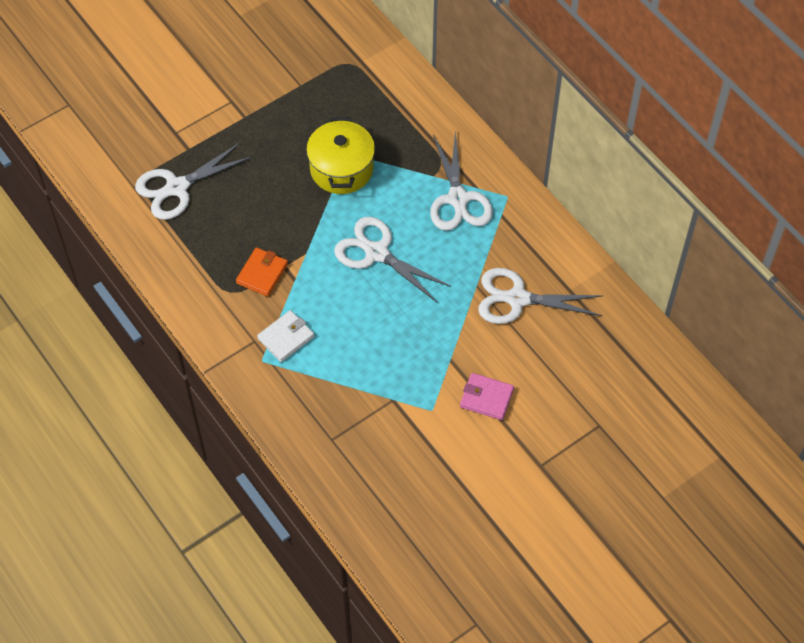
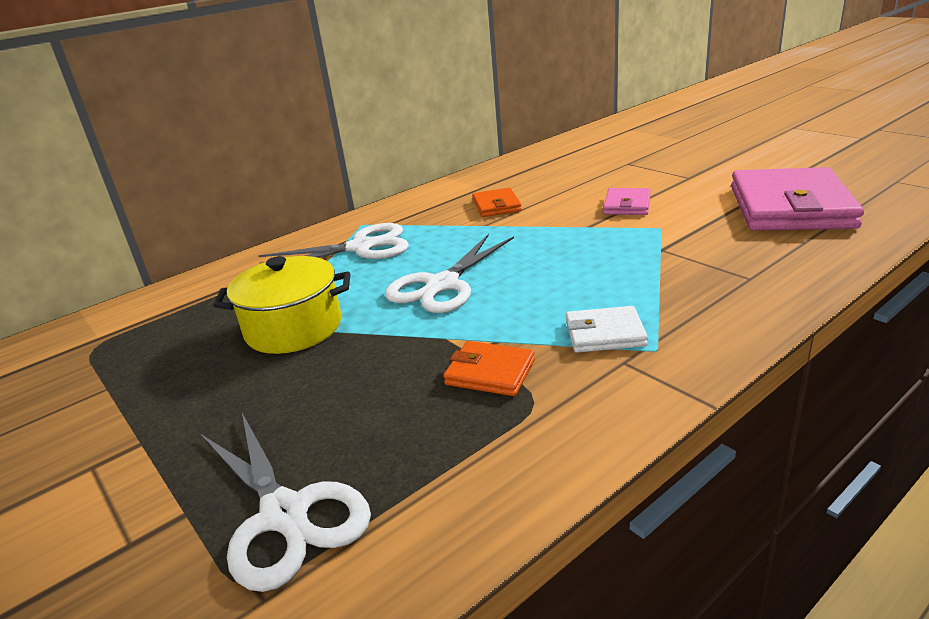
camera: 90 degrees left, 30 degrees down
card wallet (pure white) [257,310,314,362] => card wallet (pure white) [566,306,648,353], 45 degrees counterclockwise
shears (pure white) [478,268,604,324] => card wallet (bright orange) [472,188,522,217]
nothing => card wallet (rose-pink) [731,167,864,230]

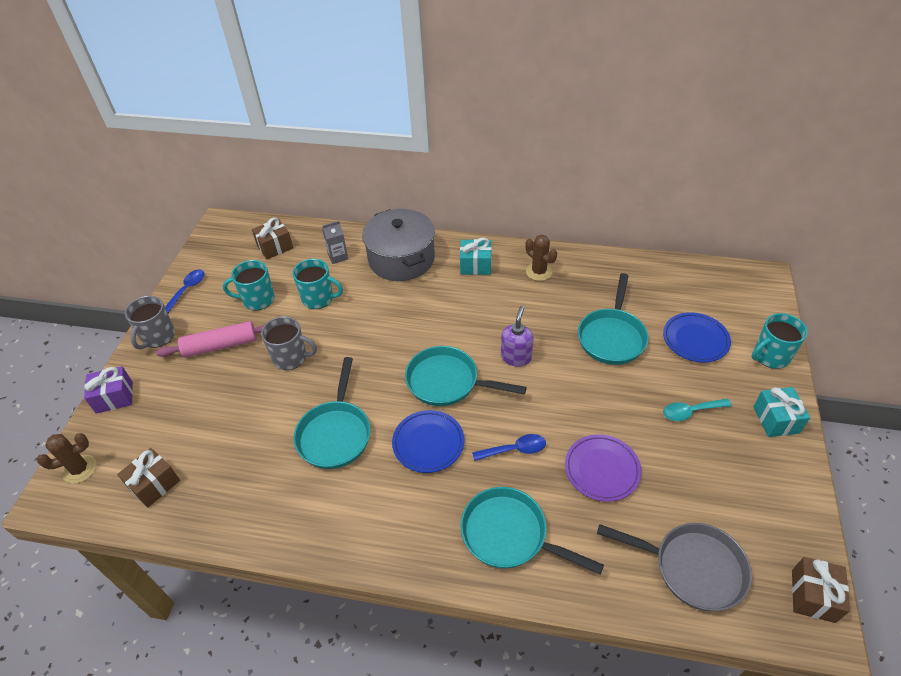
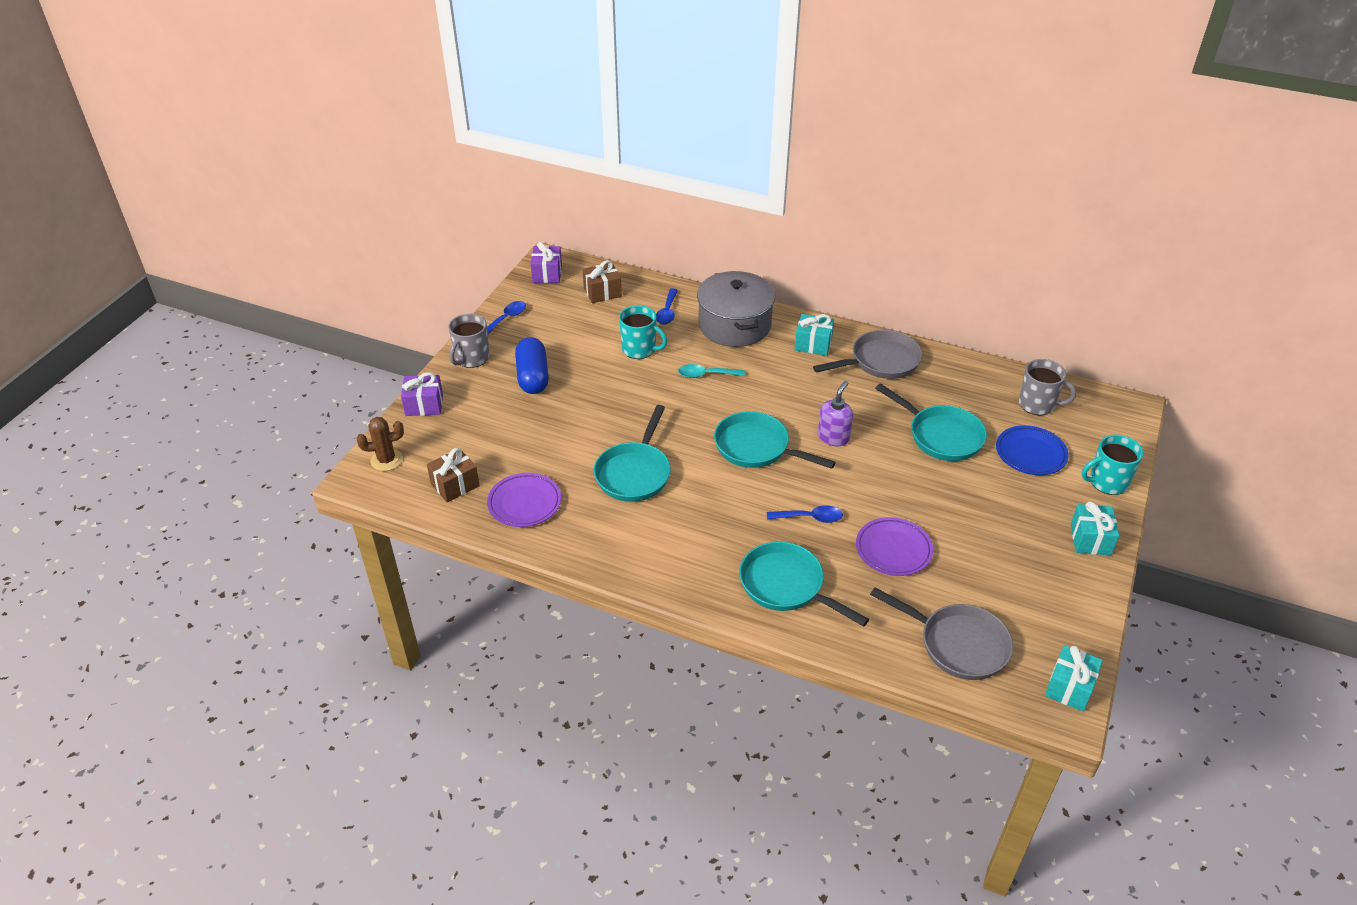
camera: 10 degrees right, 5 degrees down
dough roller (rose-pink) [156,321,265,358] => pill shape (royal blue) [515,337,549,394]
tea mug (turquoise) [223,260,275,311] => nothing
tea mug (grey) [261,316,317,370] => tea mug (grey) [1019,359,1076,415], moved
juice carton (grey) [322,221,348,264] => teaspoon (royal blue) [656,288,678,325]
flat dish (royal blue) [392,410,464,473] => nothing
saguaro cactus (russet) [525,235,557,281] => skillet (grey) [813,330,922,379]
skillet (turquoise) [578,273,648,365] => skillet (turquoise) [875,383,987,461], 75 degrees counterclockwise
teaspoon (turquoise) [663,399,732,421] => teaspoon (turquoise) [678,364,745,378], moved
wrapped gift (russet) [792,557,850,623] => wrapped gift (turquoise) [1045,645,1103,712]
nothing => flat dish (purple) [487,473,561,527]
nothing => wrapped gift (purple) [530,242,562,283]

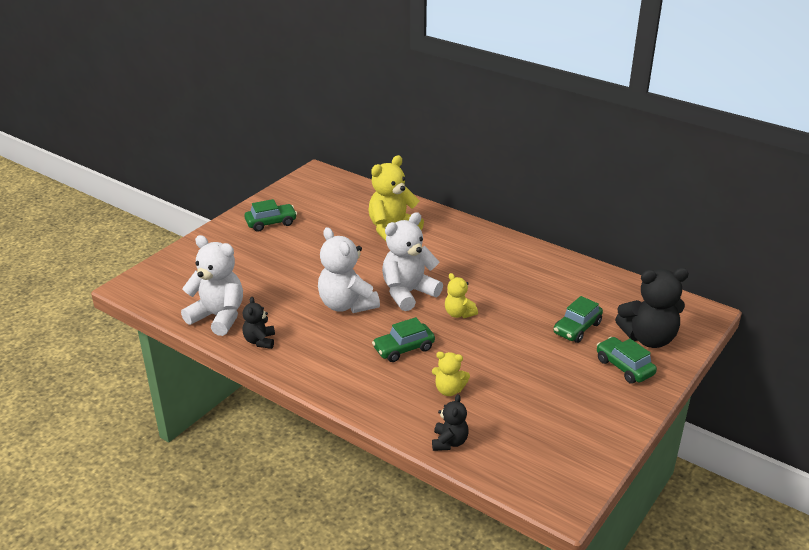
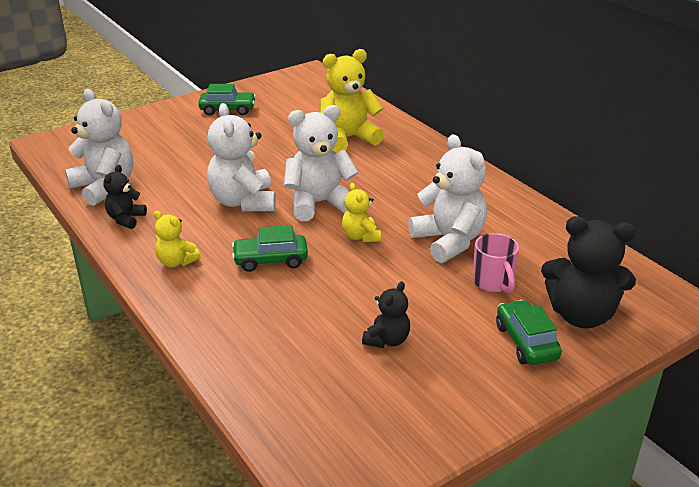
camera: 20 degrees right, 0 degrees up
teddy bear (yellow) [432,352,470,396] => teddy bear (yellow) [154,211,201,267], moved
teddy bear (ebony) [432,394,469,451] => teddy bear (ebony) [362,282,410,348], moved
toy car (leaf-green) [553,296,603,343] => tea mug (rose-pink) [473,233,519,293]
nothing => teddy bear (pure white) [408,134,487,263]

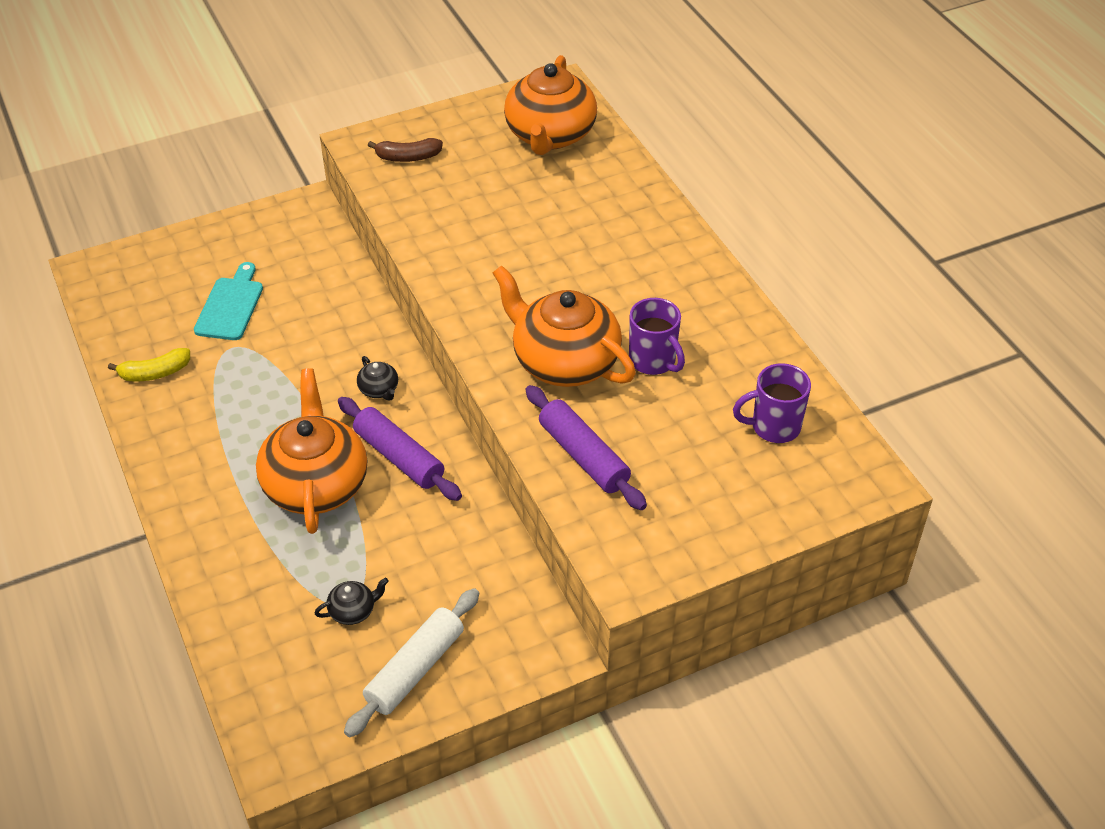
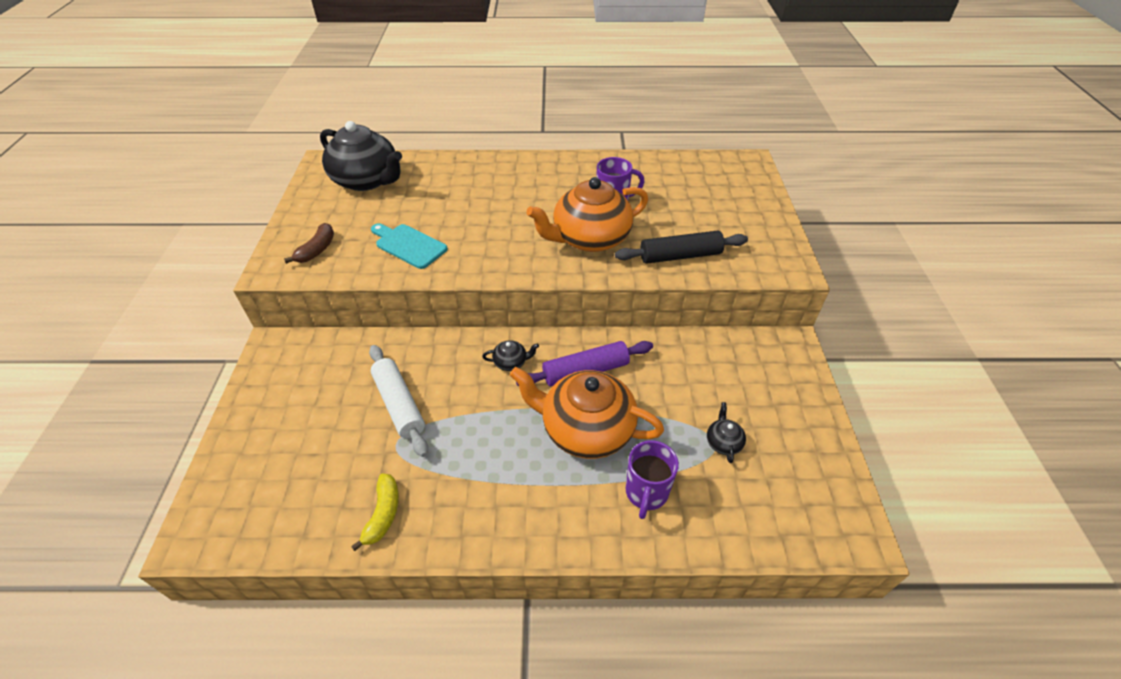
camera: 65 degrees left, 0 degrees up
chopping board (turquoise) [194,262,263,340] => chopping board (turquoise) [371,223,448,269], moved
dough roller (pure white) [344,588,479,737] => dough roller (pure white) [369,345,428,457], moved
teapot (bright orange) [504,55,597,155] => teapot (ebony) [320,121,402,191]
dough roller (purple) [525,385,647,510] => dough roller (ebony) [615,231,748,264]
tea mug (purple) [733,363,811,443] => tea mug (purple) [626,440,679,519], moved

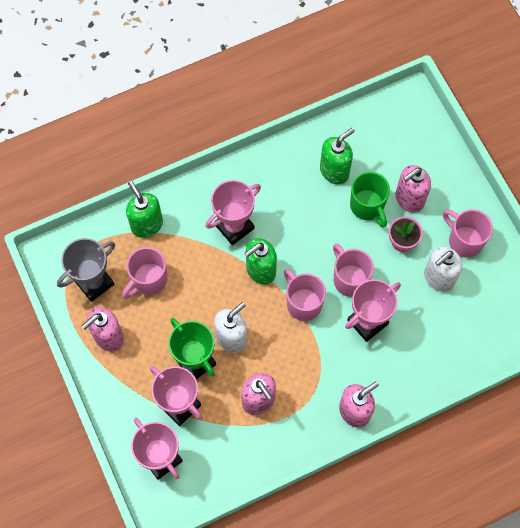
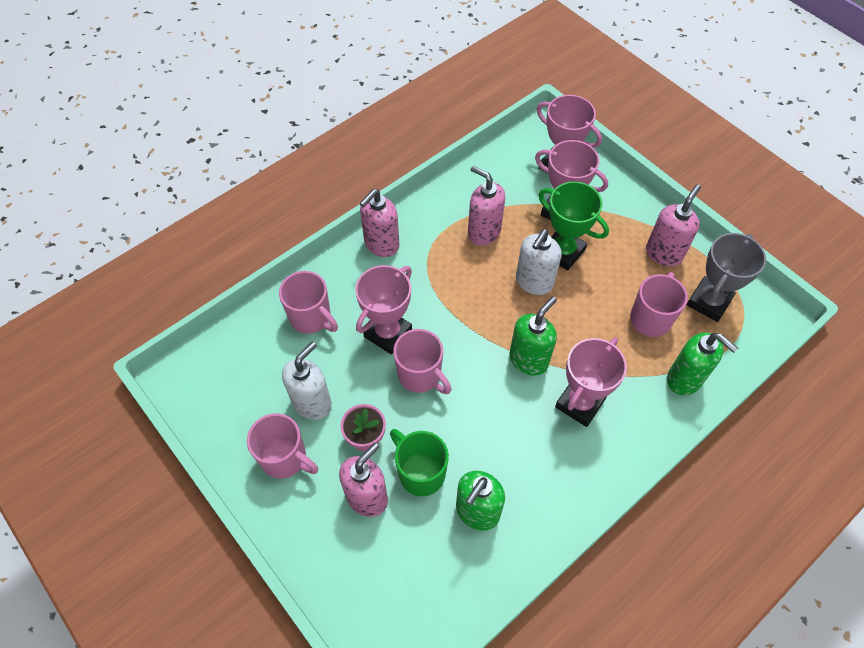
camera: 165 degrees right, 10 degrees down
tea mug (rose-pink) [284,269,326,321] => tea mug (rose-pink) [279,271,338,334], moved

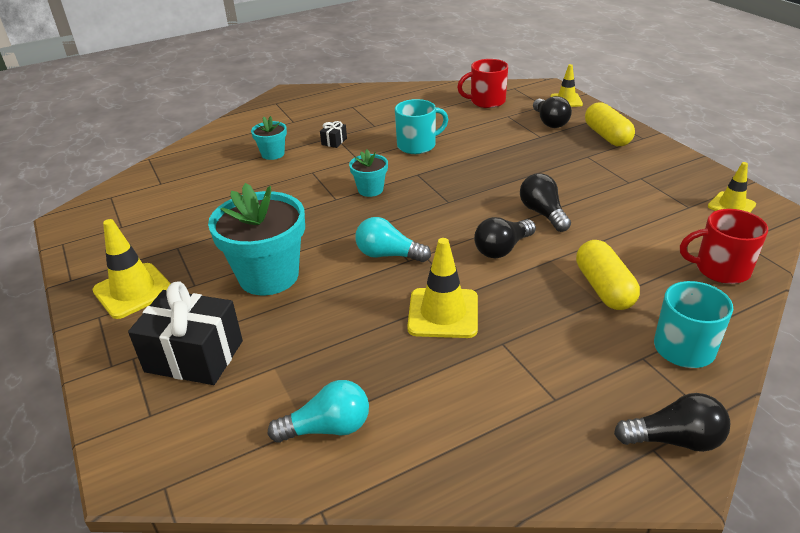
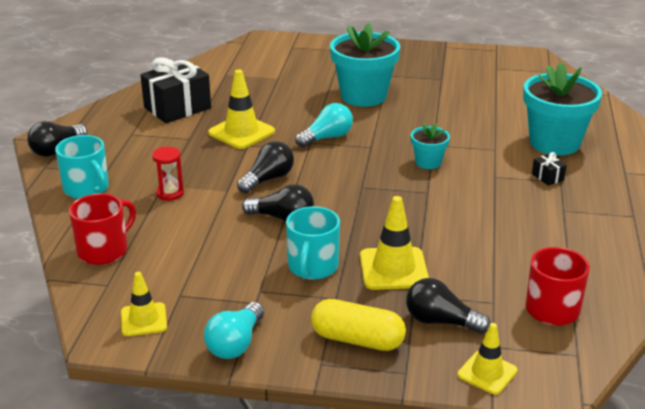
camera: 125 degrees right, 5 degrees down
traffic cone (yellow) [92,219,171,319] => traffic cone (yellow) [360,196,429,290], moved
wrapped gift (ebony) [128,281,243,385] => wrapped gift (ebony) [140,57,211,123], moved
plant pot (turquoise) [251,116,287,160] => plant pot (turquoise) [523,62,602,156], x2.00
bulb (turquoise) [268,380,369,443] => bulb (turquoise) [204,302,264,359], moved
tea mug (turquoise) [395,99,448,154] => tea mug (turquoise) [286,206,340,280], moved
bulb (ebony) [474,217,536,258] => bulb (ebony) [237,141,294,193], 45 degrees clockwise
pill shape (yellow) [576,240,640,310] => hourglass (red) [152,147,184,201]

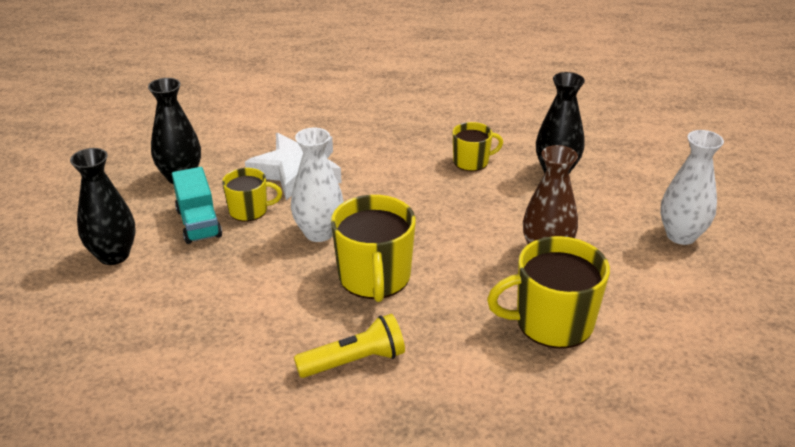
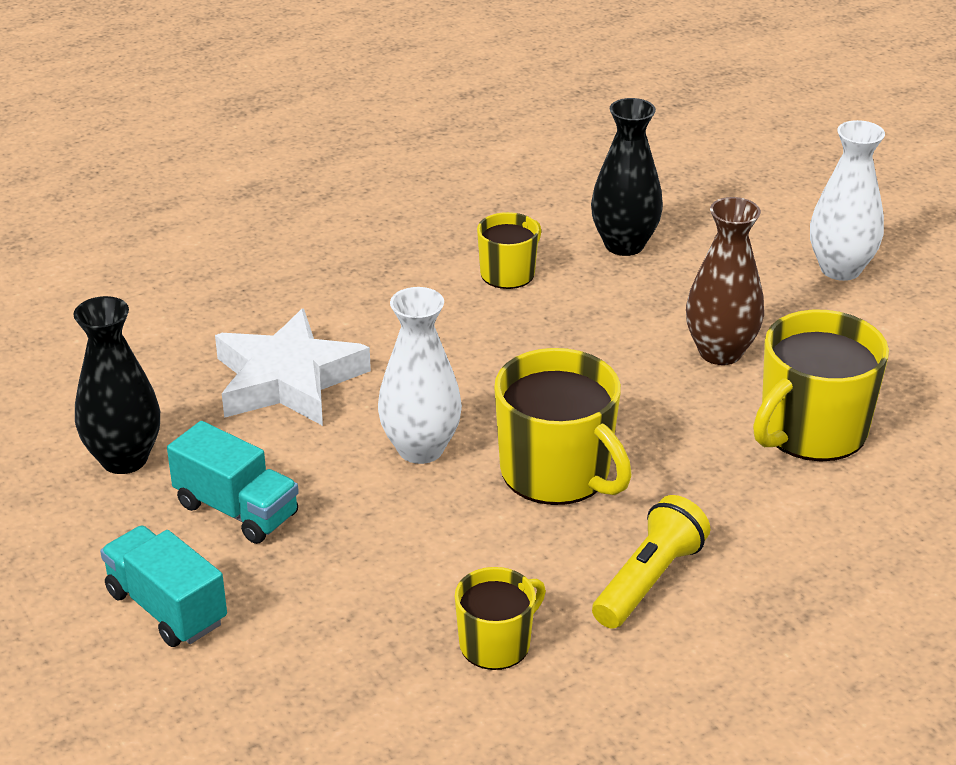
camera: 35 degrees left, 0 degrees up
tall vase (ebony) [70,148,136,265] => toy truck (turquoise) [100,525,227,647]
tea mug (yellow) [222,168,282,222] => tea mug (yellow) [455,567,546,670], moved

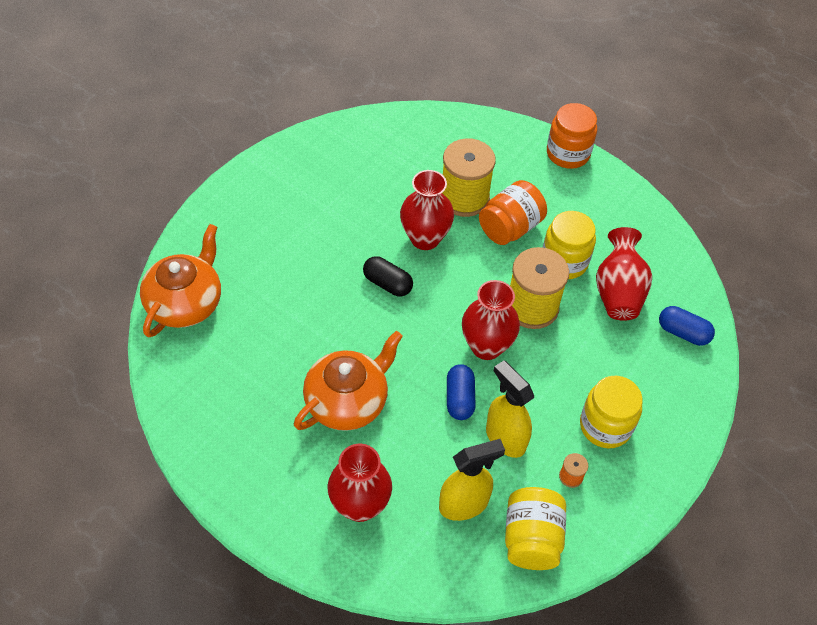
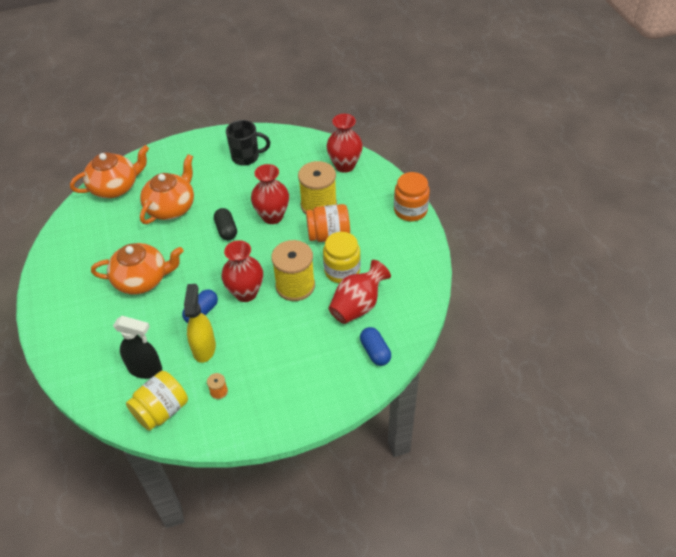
camera: 40 degrees right, 5 degrees down
tall vase (red) [328,443,392,522] => tall vase (red) [326,114,363,173], moved
spray cleaner (yellow) [439,439,505,521] => spray cleaner (ebony) [113,316,162,379]
jam jar (yellow) [580,376,643,448] => nothing
nothing => teapot (bright orange) [140,154,194,224]
nothing => tea mug (ebony) [226,120,270,166]

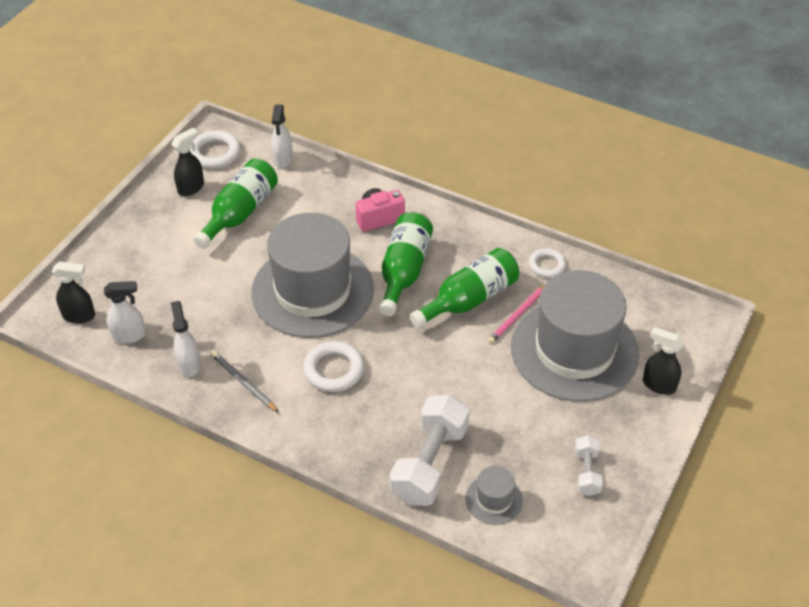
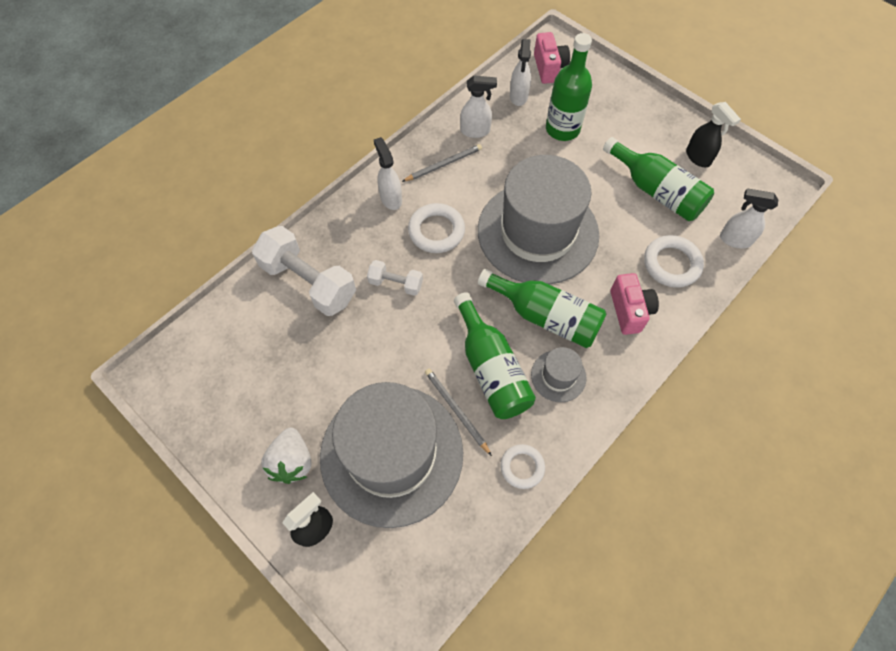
camera: 105 degrees right, 15 degrees up
spray cleaner (ebony) [52,262,95,324] => compact camera (rose-pink) [534,32,570,84]
hoop (pure white) [190,130,241,169] => hoop (pure white) [644,235,704,288], moved
hat (grey) [465,466,523,525] => hat (grey) [531,347,587,402], moved
wooden pencil (rose-pink) [488,284,546,344] => wooden pencil (grey) [425,369,492,456]
free weight (pure white) [575,435,603,496] => free weight (pure white) [367,260,423,296], moved
nothing => berry (pure white) [261,428,311,484]
nothing => spray cleaner (pure white) [374,137,402,210]
nothing => flask (leaf-green) [546,33,592,141]

